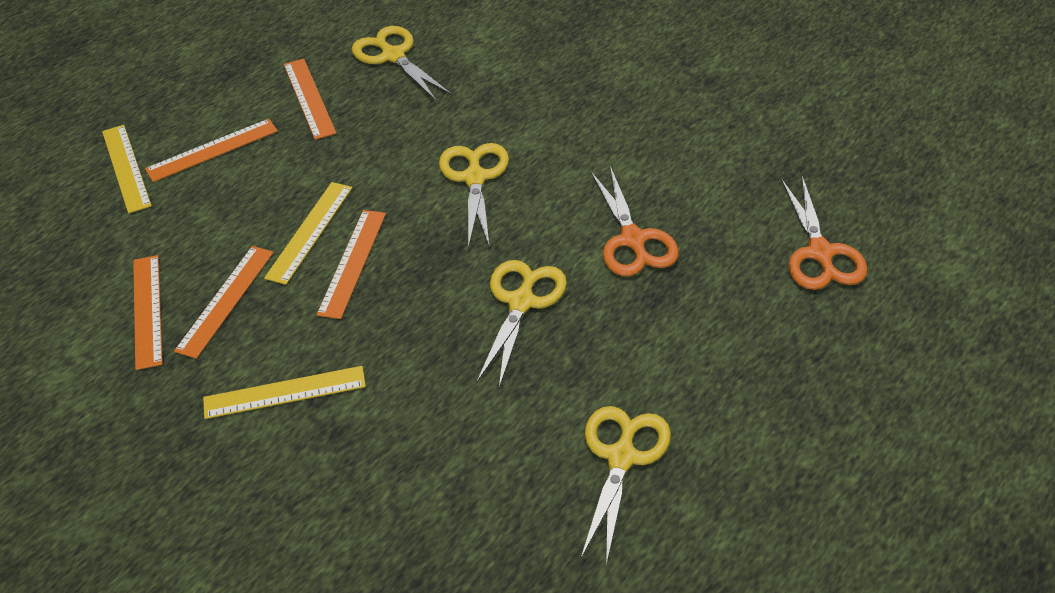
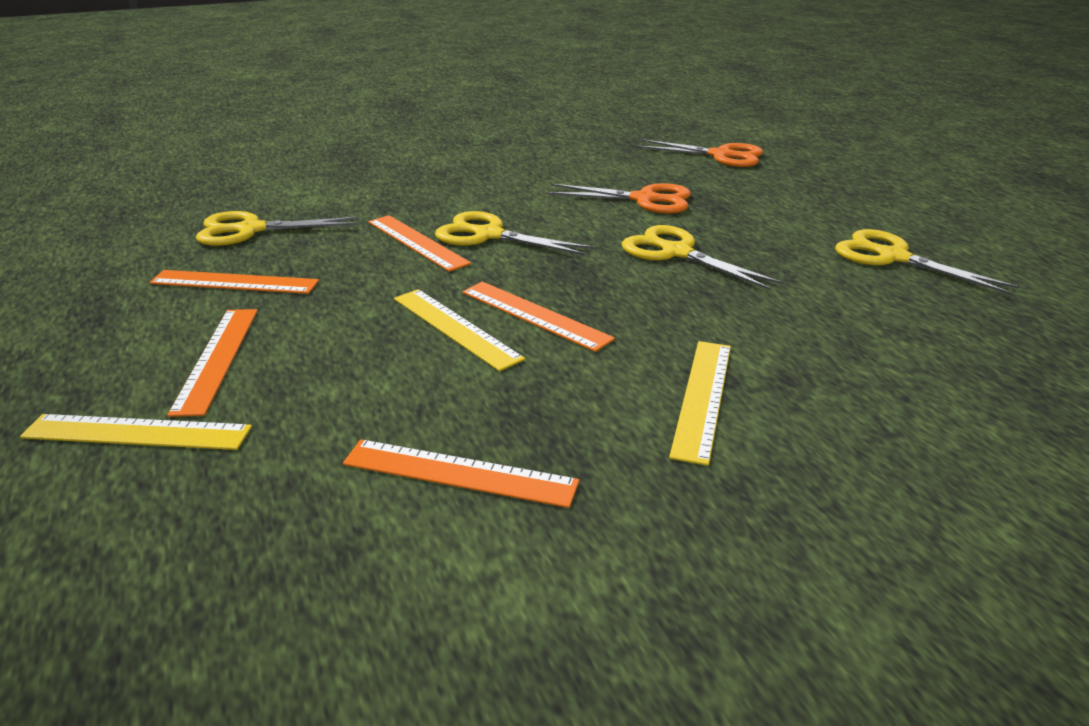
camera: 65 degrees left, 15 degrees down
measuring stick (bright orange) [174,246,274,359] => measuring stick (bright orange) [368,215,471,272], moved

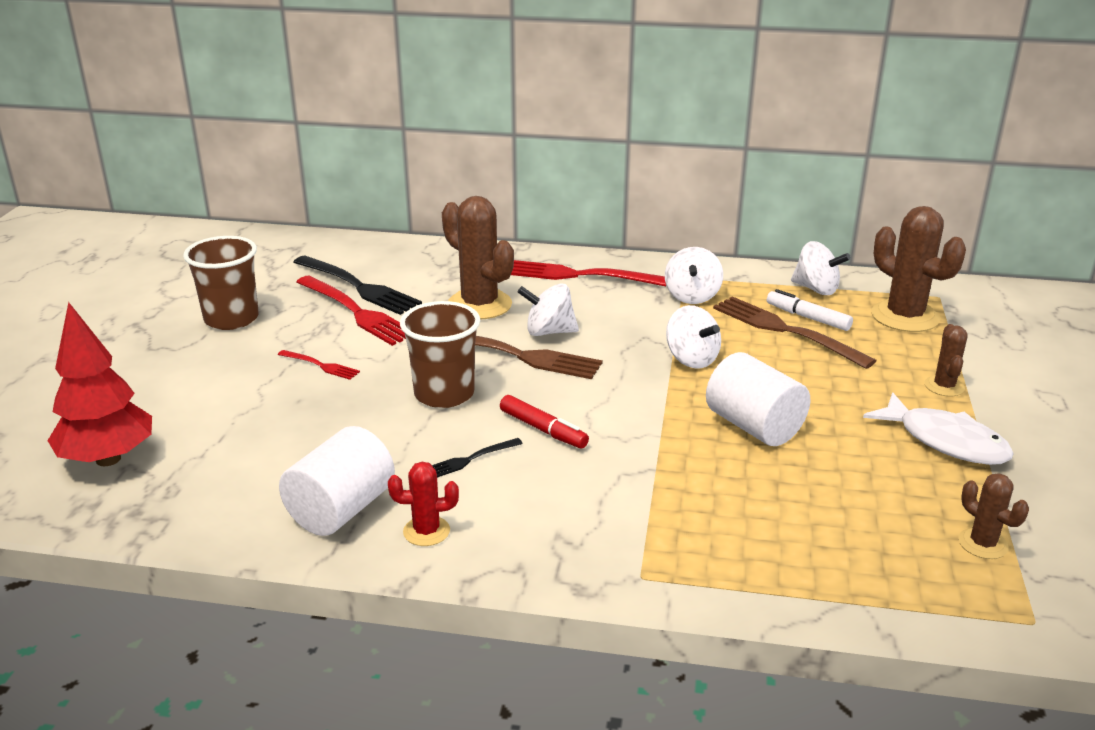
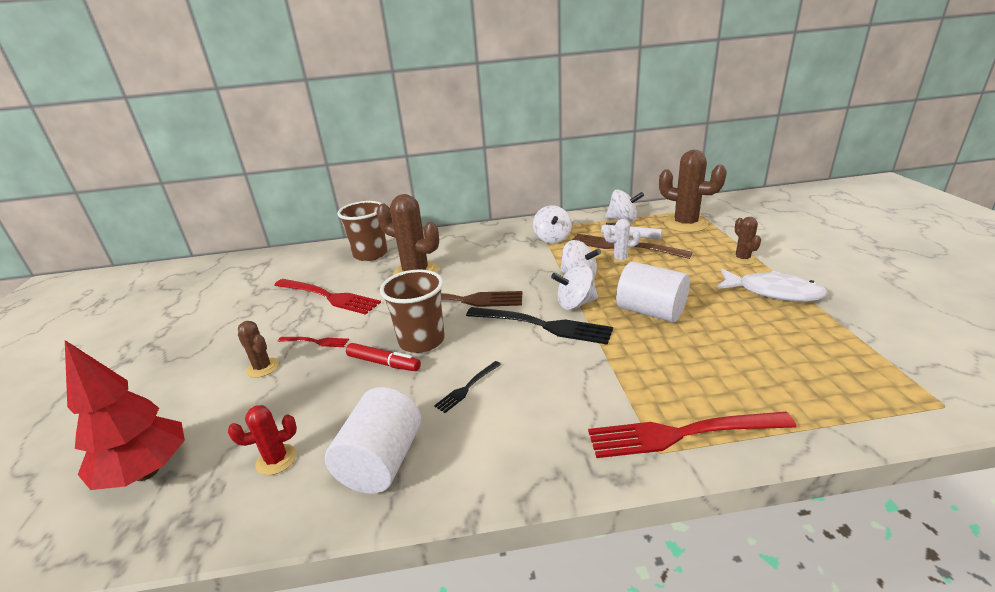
camera: 15 degrees left, 0 degrees up
beaker (russet) [183,236,259,330] => beaker (russet) [337,201,387,261], moved
dinner fork (ebony) [293,256,422,315] => dinner fork (ebony) [466,307,613,345], moved
saguaro cactus (red) [388,462,459,546] => saguaro cactus (red) [228,405,297,475], moved
marker pen (red) [500,395,589,449] => marker pen (red) [346,343,421,371], moved
dinner fork (red) [511,260,666,286] => dinner fork (red) [588,412,797,458], moved
spinning top (pure white) [518,283,579,336] => spinning top (pure white) [551,264,598,310], moved
saguaro cactus (russet) [958,473,1029,559] => saguaro cactus (russet) [238,321,279,378], moved
nothing => saguaro cactus (pure white) [604,219,641,265]

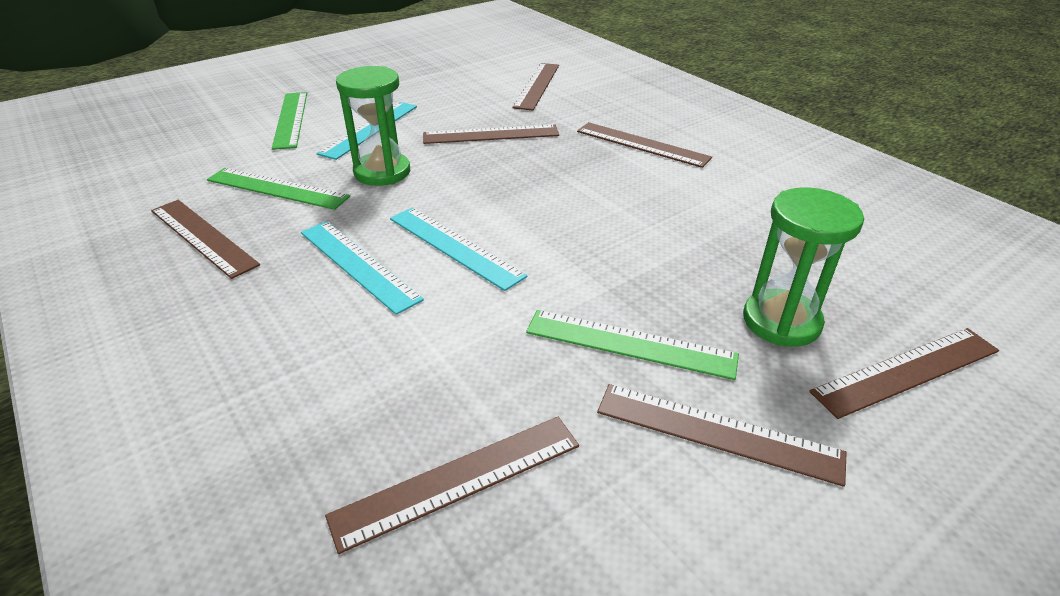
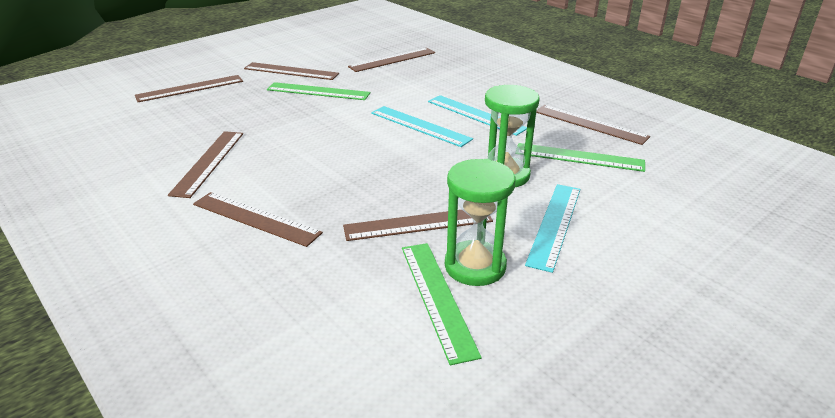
camera: 175 degrees right, 5 degrees down
measuring stick (leaf-green) [272,92,307,150] => measuring stick (leaf-green) [402,243,482,365], moved
measuring stick (russet) [512,63,559,111] => measuring stick (russet) [168,131,243,198], moved
hourglass (leaf-green) [743,187,864,347] => hourglass (leaf-green) [445,159,515,286], moved

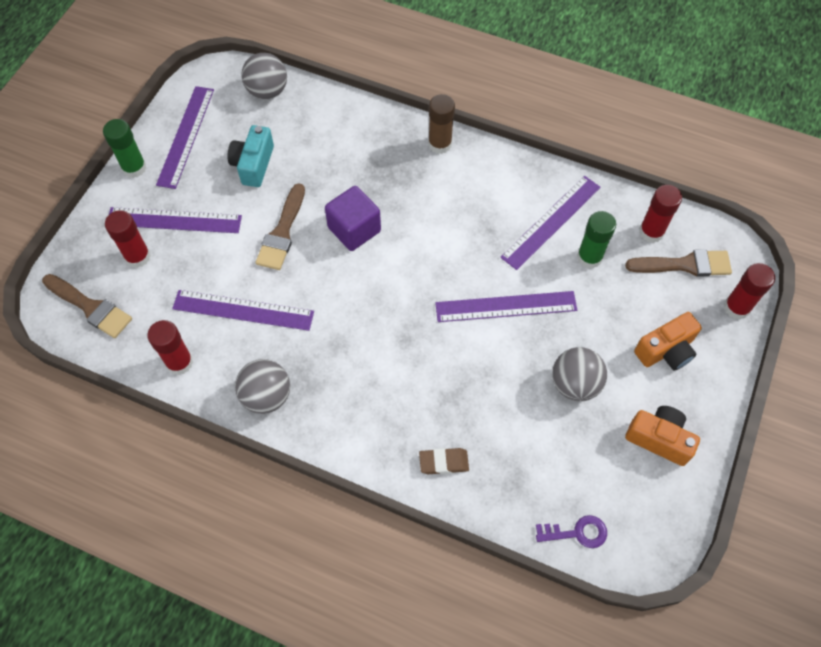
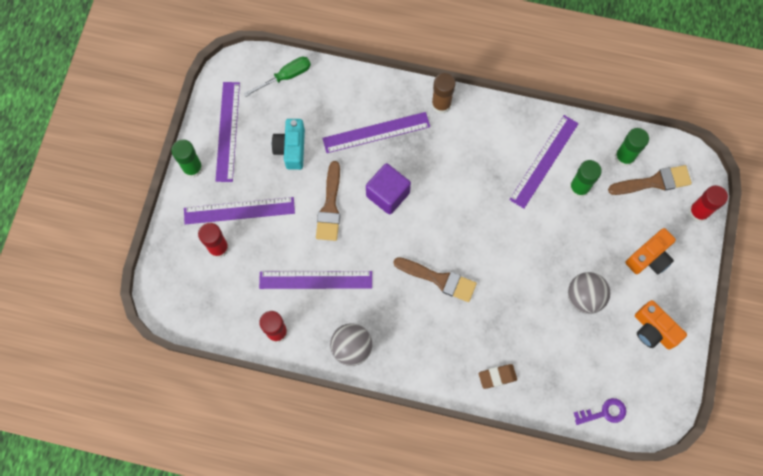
camera: 10 degrees left, 10 degrees up
paint brush (russet) [42,274,132,338] => paint brush (russet) [393,257,477,302], moved
ball (grey) [241,53,287,99] => screwdriver (leaf-green) [244,57,311,97]
measuring stick (purple) [435,291,577,322] => measuring stick (purple) [322,112,430,153], moved
compact camera (bright orange) [625,406,700,466] => compact camera (bright orange) [635,300,687,350], 150 degrees counterclockwise
stick of glue (red) [639,185,682,243] => stick of glue (leaf-green) [615,128,649,167]

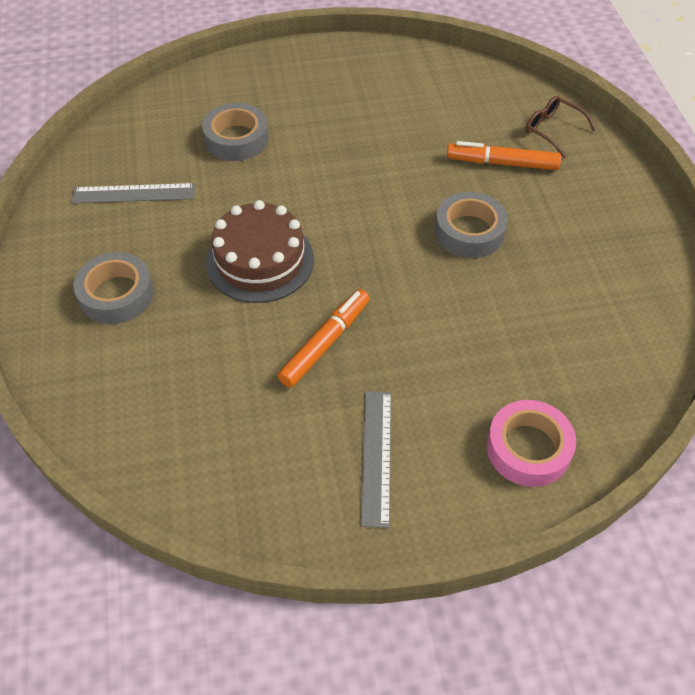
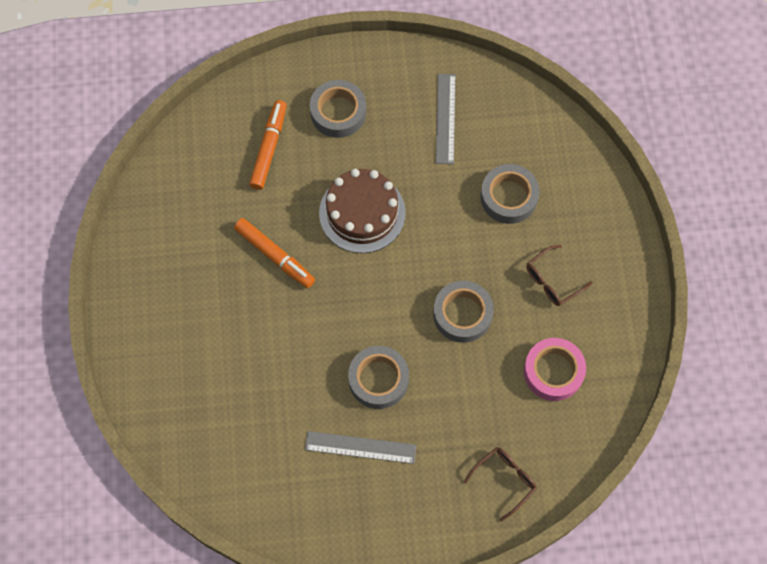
camera: 95 degrees right, 15 degrees up
measuring stick (grey) [361,391,391,528] => measuring stick (grey) [305,431,416,464], moved
marker pen (bright orange) [447,141,561,170] => marker pen (bright orange) [249,100,287,190], moved
sticky tape (rose-pink) [487,400,576,487] => sticky tape (rose-pink) [524,338,586,401], moved
nothing => sticky tape (grey) [433,281,494,343]
nothing => spectacles (russet) [526,245,593,306]

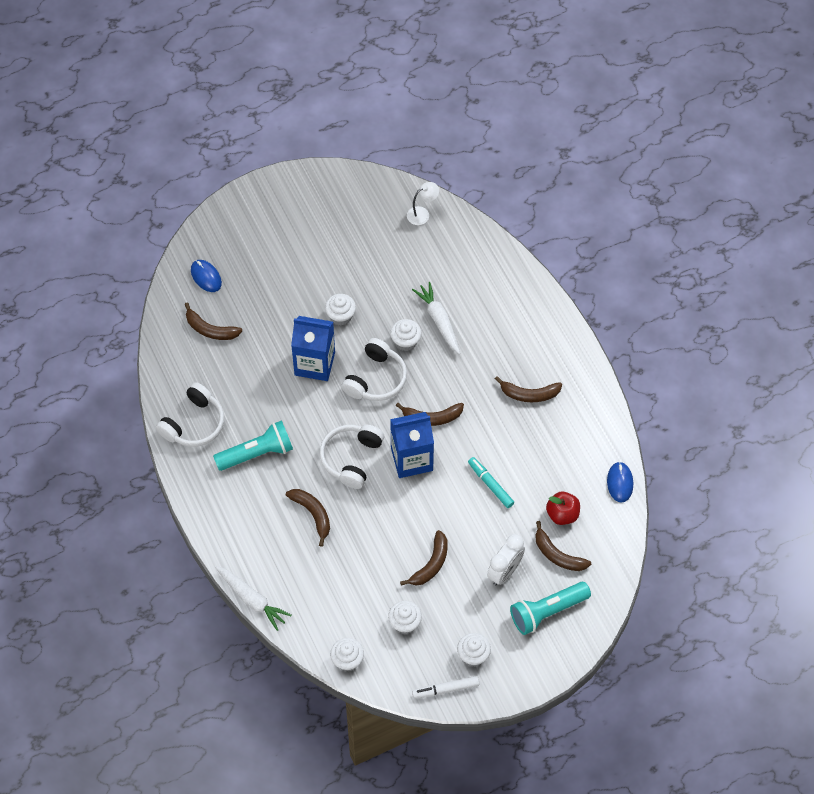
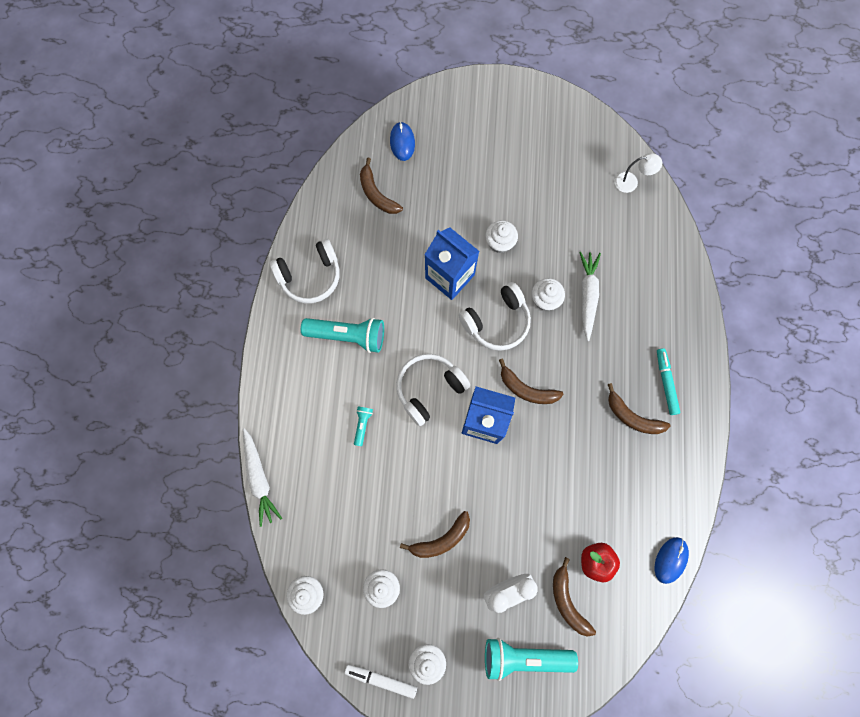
camera: 30 degrees right, 15 degrees up
toy banana (russet) [286,489,330,547] => pocket torch (turquoise) [354,406,373,446]
marker pen (turquoise) [468,457,514,508] => marker pen (turquoise) [657,348,680,415], moved

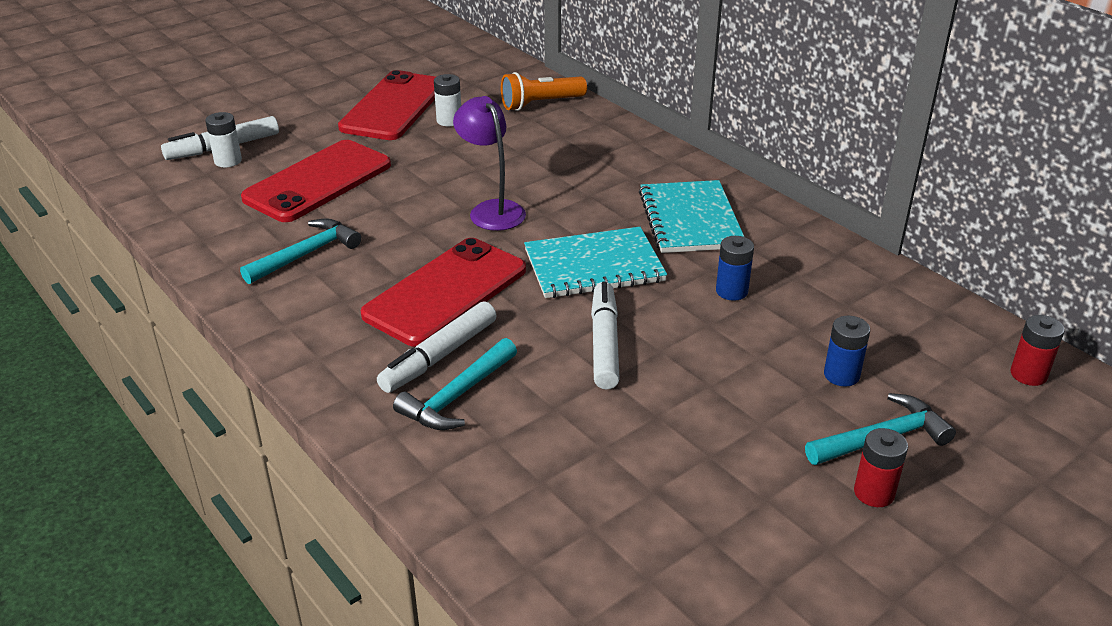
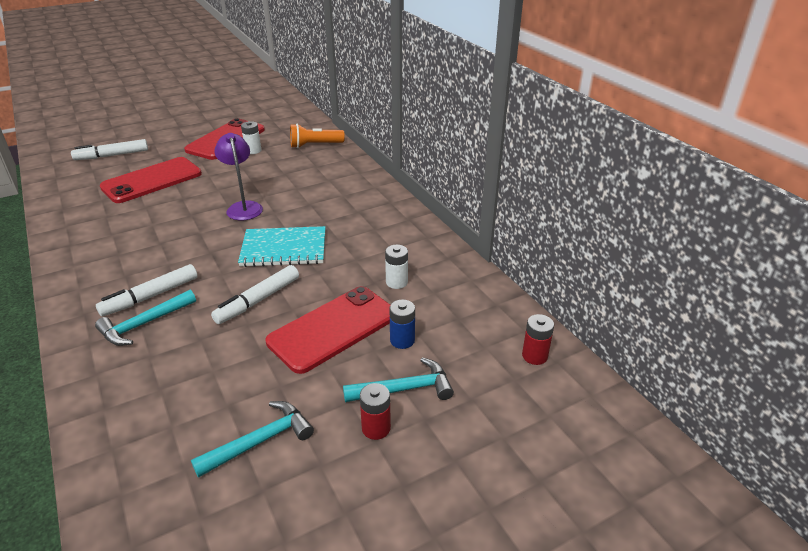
camera: 10 degrees right, 0 degrees up
AA battery (pure white) [205,112,242,167] => AA battery (pure white) [385,245,408,289], moved
claw hammer (turquoise) [240,218,361,284] => claw hammer (turquoise) [191,401,314,478], moved
mobile phone (red) [361,238,526,347] => mobile phone (red) [265,286,390,374], moved
marker pen (pure white) [591,282,620,389] => marker pen (pure white) [211,265,299,324], 150 degrees counterclockwise
notebook (turquoise) [639,180,744,253] => nothing
AA battery (royal blue) [716,236,754,301] => nothing

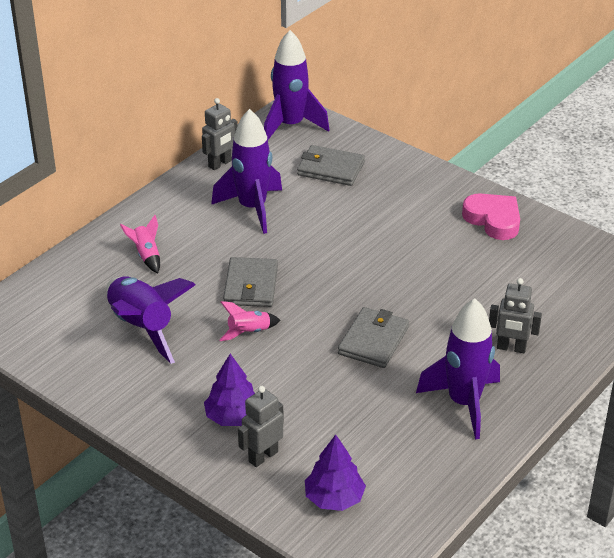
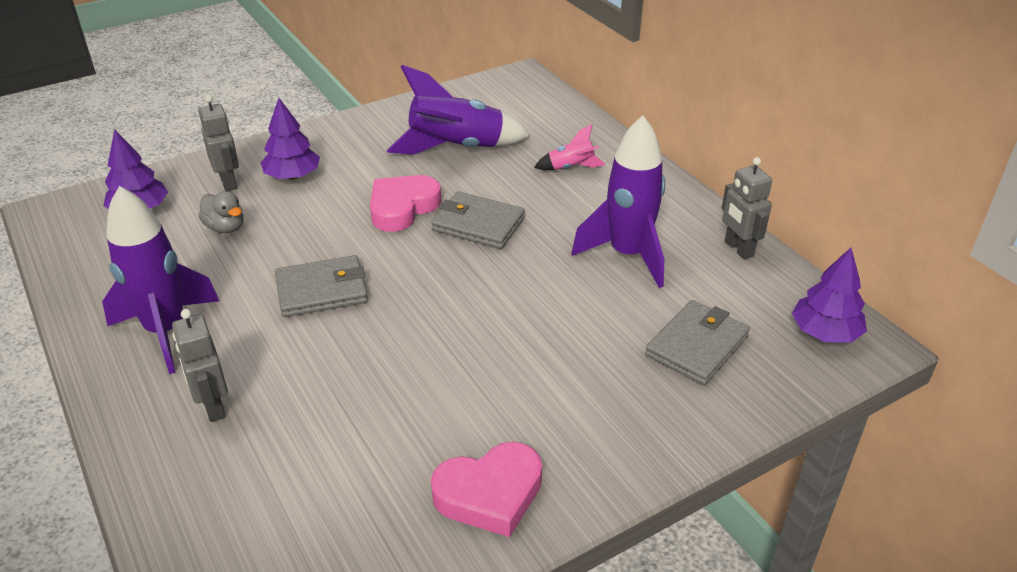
camera: 110 degrees right, 0 degrees up
toy rocket (rose-pink) [219,301,280,341] => love heart (rose-pink) [370,175,441,232]
toy rocket (purple) [264,30,330,140] => fir tree (purple) [792,248,867,343]
card wallet (grey) [338,307,409,368] => card wallet (grey) [275,255,368,317], 60 degrees counterclockwise
robot figure (grey) [489,278,542,353] => robot figure (grey) [172,309,228,422], 60 degrees counterclockwise
nothing => toy duck (grey) [198,191,244,233]

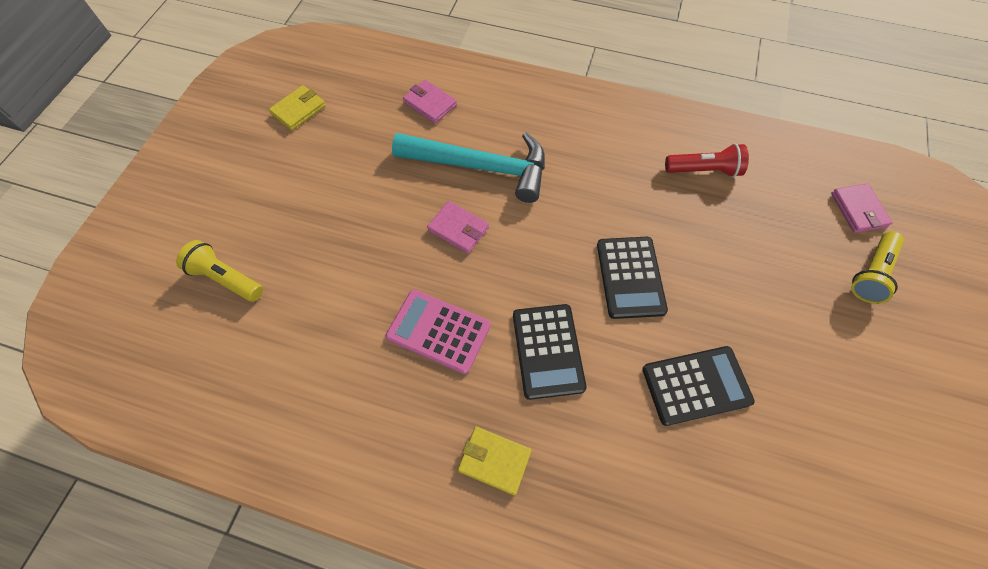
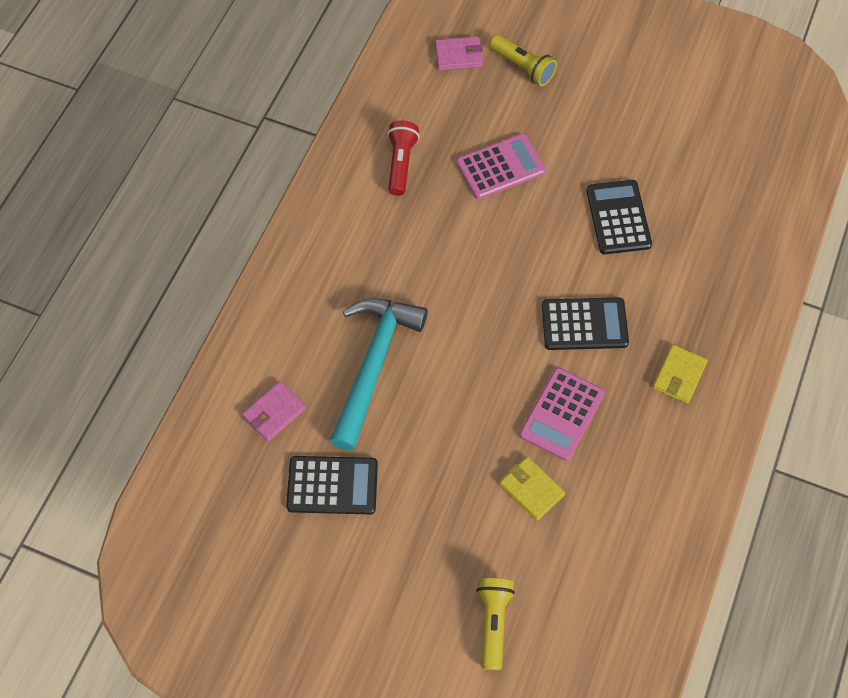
camera: 85 degrees left, 0 degrees up
pocket torch (yellow) [176,240,263,302] => pocket torch (yellow) [476,578,515,670], 150 degrees clockwise
card wallet (yellow) [269,85,326,131] => card wallet (yellow) [500,457,565,521], moved
card wallet (rose-pink) [427,201,489,254] => nothing
adding machine (ebony) [597,237,668,319] => adding machine (ebony) [286,456,378,515], moved
nothing => adding machine (rose-pink) [456,134,546,199]

